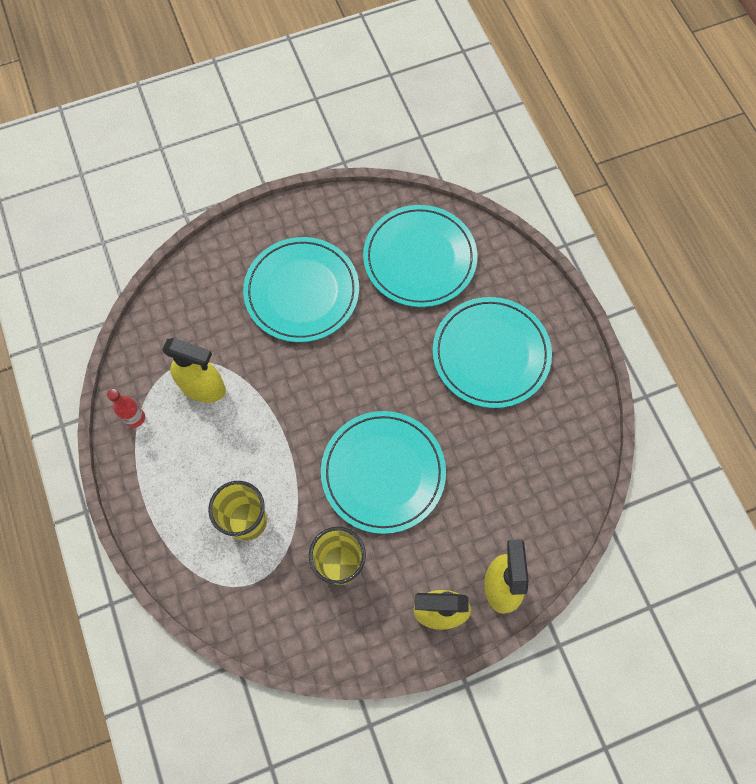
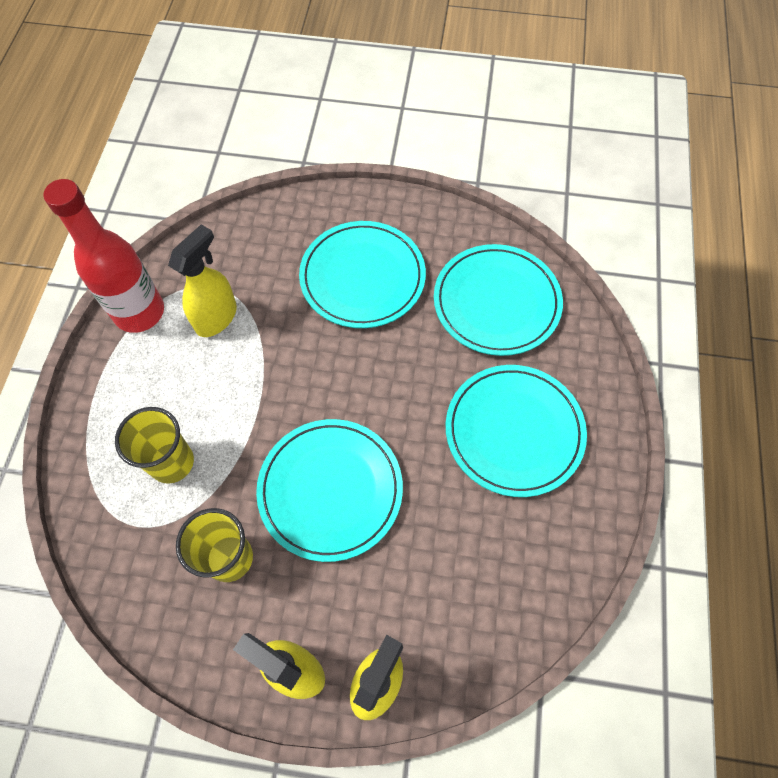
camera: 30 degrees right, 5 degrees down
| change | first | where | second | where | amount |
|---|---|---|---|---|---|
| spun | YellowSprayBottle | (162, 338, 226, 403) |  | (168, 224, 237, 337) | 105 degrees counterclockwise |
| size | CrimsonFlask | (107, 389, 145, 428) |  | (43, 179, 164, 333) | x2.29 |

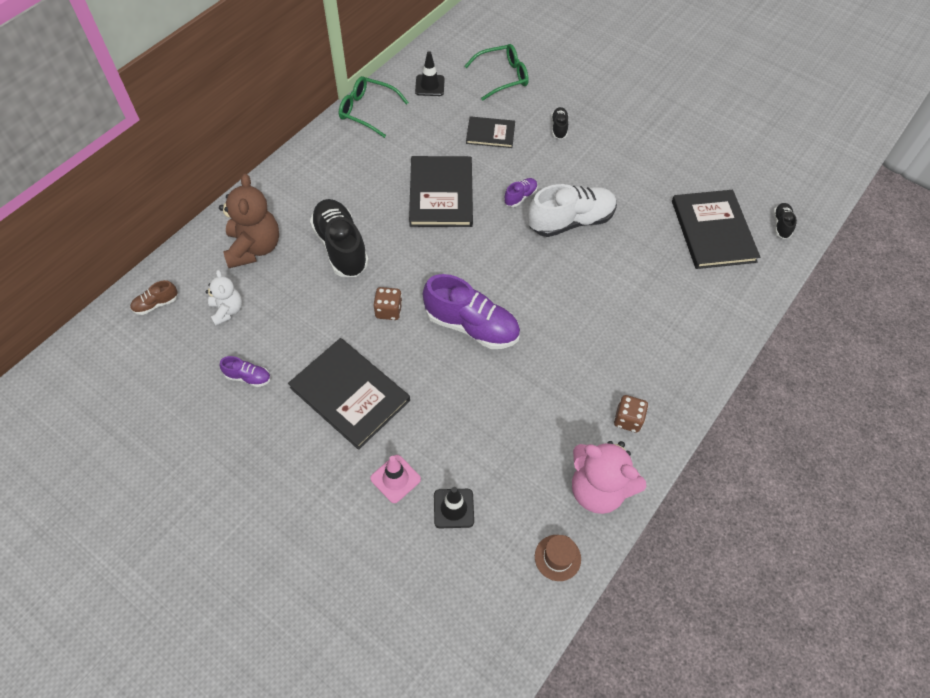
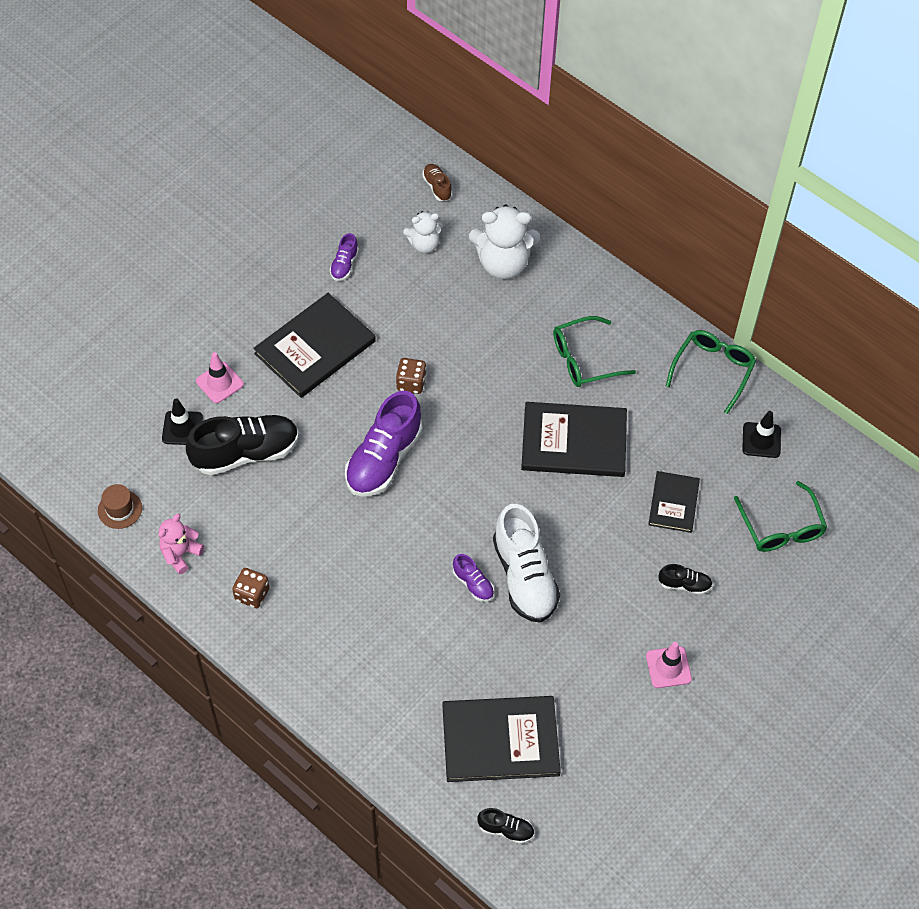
camera: 95 degrees right, 0 degrees up
| change | first | where | second | where | amount |
|---|---|---|---|---|---|
| appeared |  |  | EmeraldEyeglasses | (553, 316, 636, 387) |  |
| appeared |  |  | PinkSafetyCone | (646, 642, 692, 688) |  |
| relocated | EbonyShoe | (310, 199, 369, 277) |  | (186, 415, 299, 475) |  |
| relocated | PurpleShoe | (504, 178, 538, 207) |  | (453, 554, 494, 602) |  |
| colour | RussetTeddy | (219, 173, 279, 268) | WhiteTeddy | (469, 205, 540, 279) |  |
| size | PinkTeddy | (572, 441, 646, 514) |  | (158, 514, 204, 574) | x0.58 |

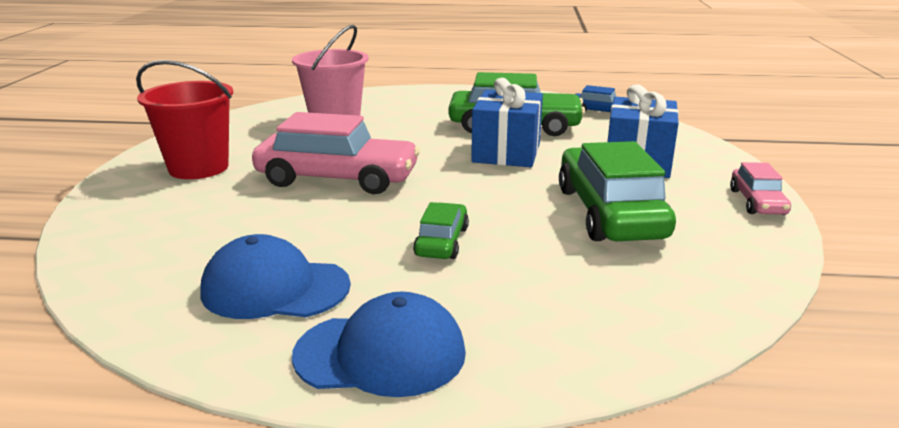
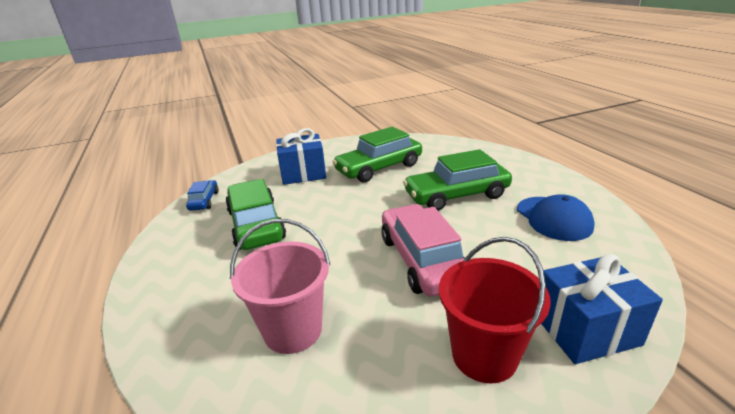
camera: 115 degrees left, 5 degrees up
| change | first | where | second | where | amount |
|---|---|---|---|---|---|
| missing | CobaltPeakedCap | (292, 292, 466, 397) |  |  |  |
| missing | PinkAutomobile | (730, 162, 791, 215) |  |  |  |
| relocated | CobaltPresent | (471, 78, 543, 167) |  | (541, 254, 663, 364) |  |
| size | EmeraldAutomobile | (413, 202, 469, 259) |  | (403, 149, 512, 211) | x1.96 |

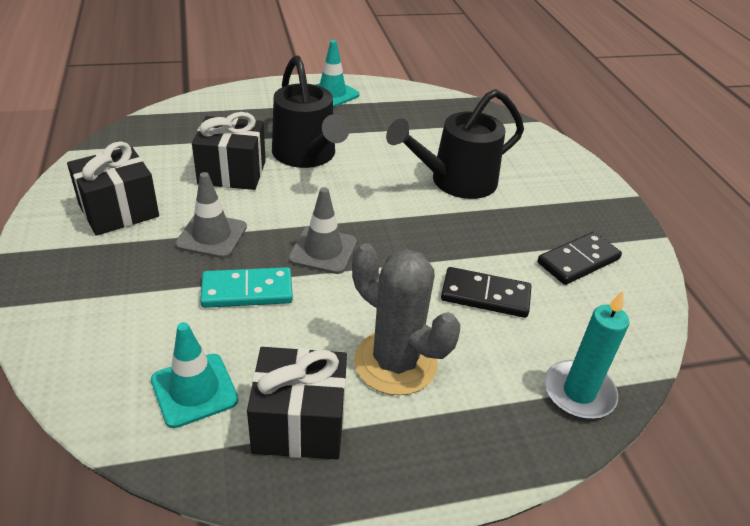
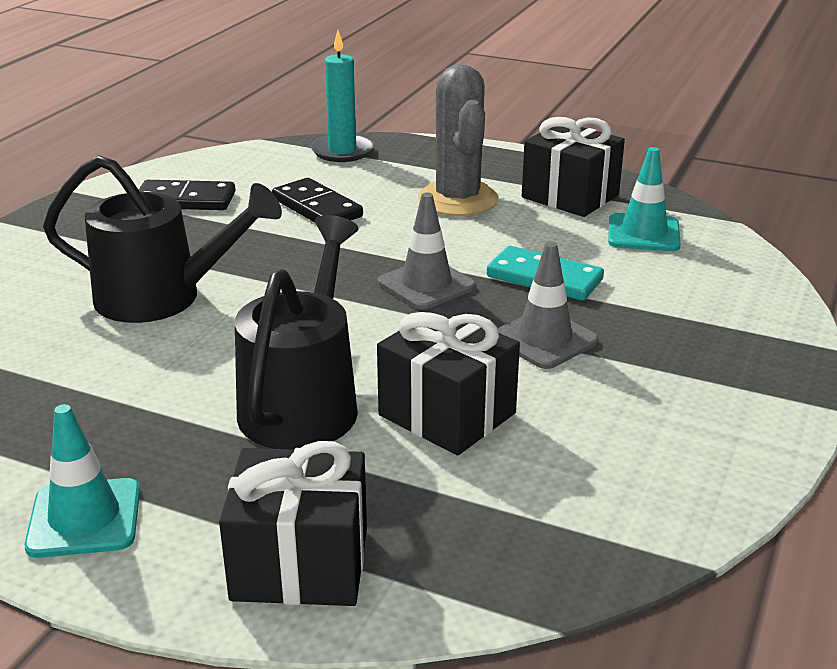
camera: 140 degrees left, 10 degrees down
| change | first | where | second | where | amount |
|---|---|---|---|---|---|
| relocated | EbonyPresent | (67, 141, 159, 236) |  | (219, 441, 367, 606) |  |

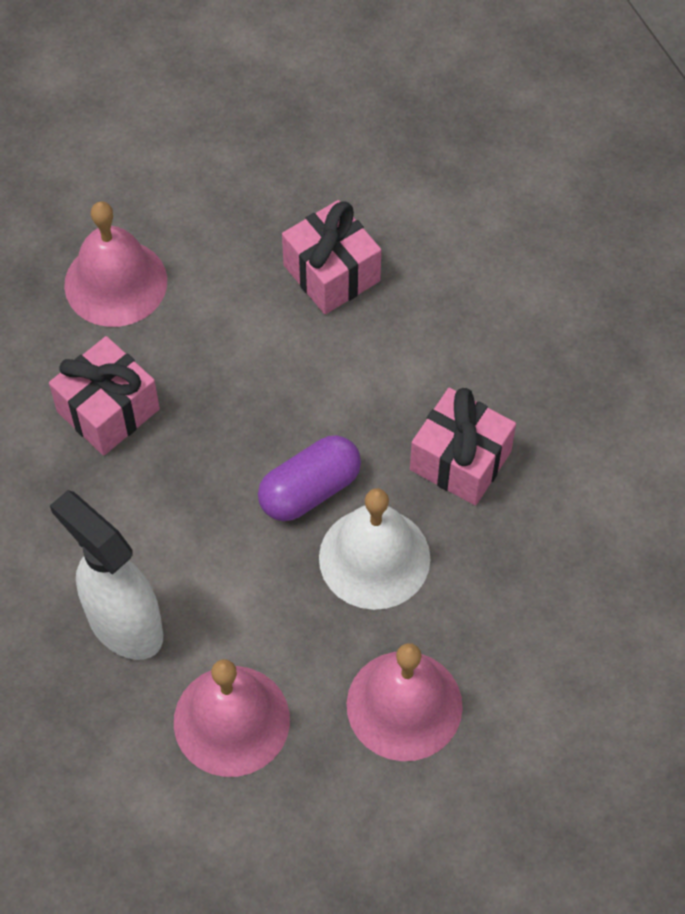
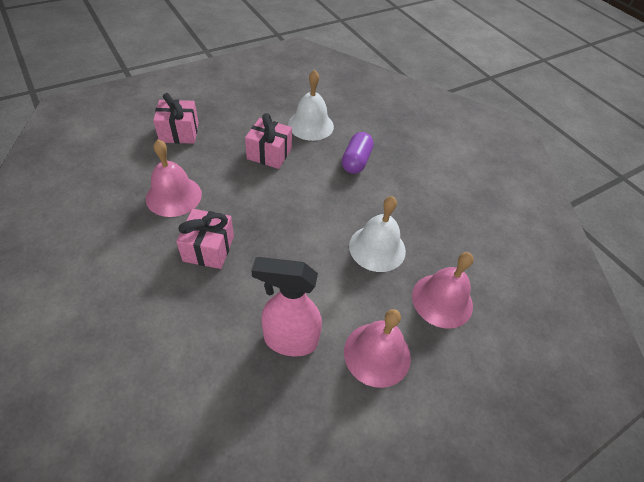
camera: 40 degrees left, 10 degrees down
| change | first | where | second | where | amount |
|---|---|---|---|---|---|
| appeared |  |  | WhiteBell | (288, 70, 334, 141) |  |
| relocated | PurplePillShape | (258, 435, 361, 521) |  | (342, 132, 374, 174) |  |
| relocated | PinkPresent | (410, 388, 516, 505) |  | (153, 93, 198, 144) |  |
| colour | WhiteSprayBottle | (50, 490, 163, 660) | PinkSprayBottle | (251, 257, 322, 356) |  |

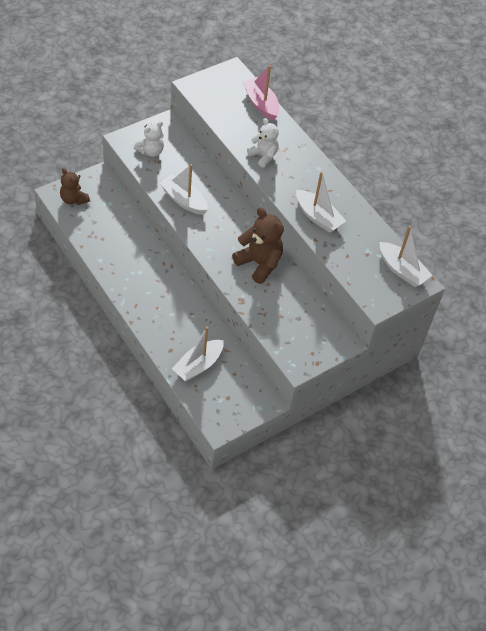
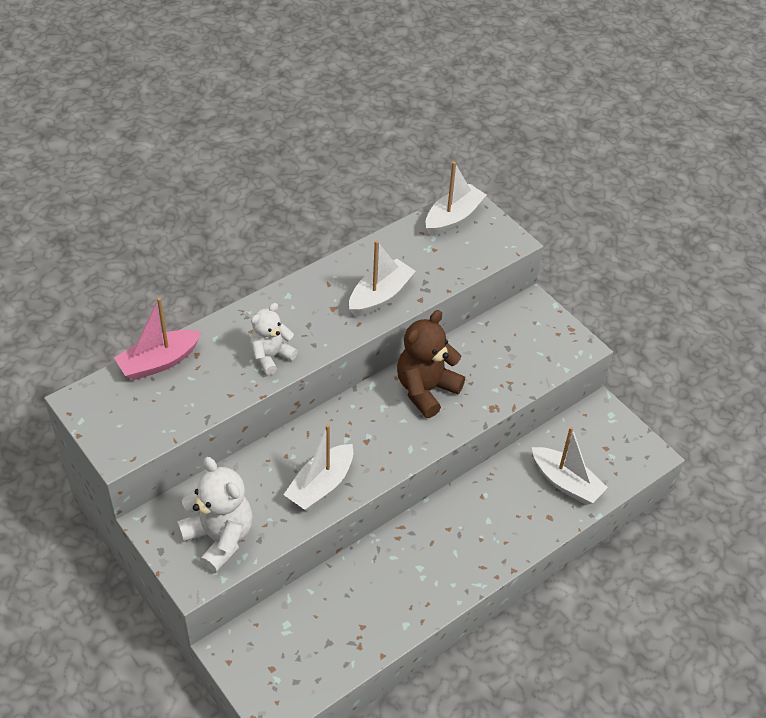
camera: 90 degrees left, 5 degrees down
| change | first | where | second | where | amount |
|---|---|---|---|---|---|
| missing | RussetTeddy | (60, 168, 90, 205) |  |  |  |
| size | WhiteTeddy | (134, 121, 164, 157) |  | (177, 457, 253, 573) | x1.55 |

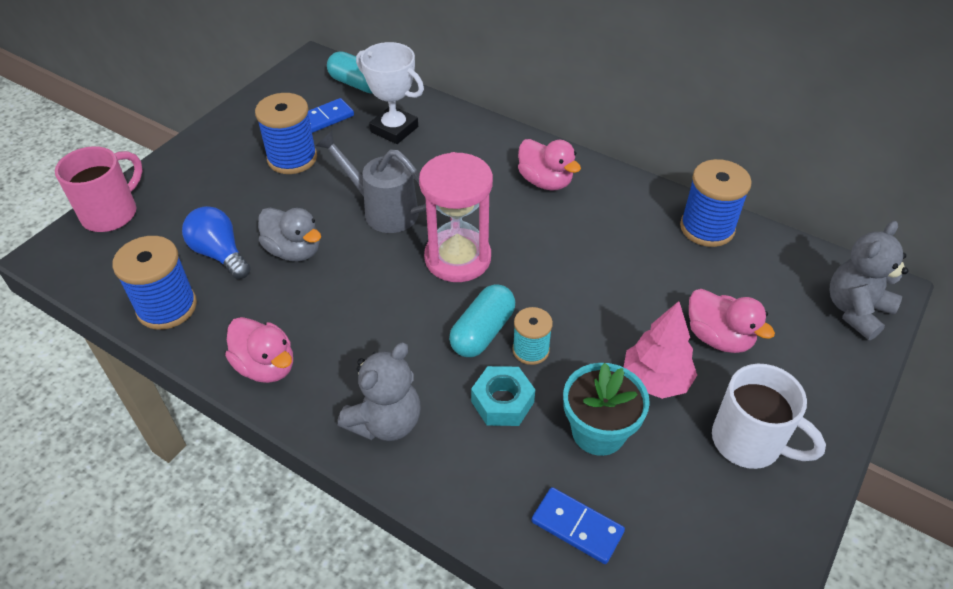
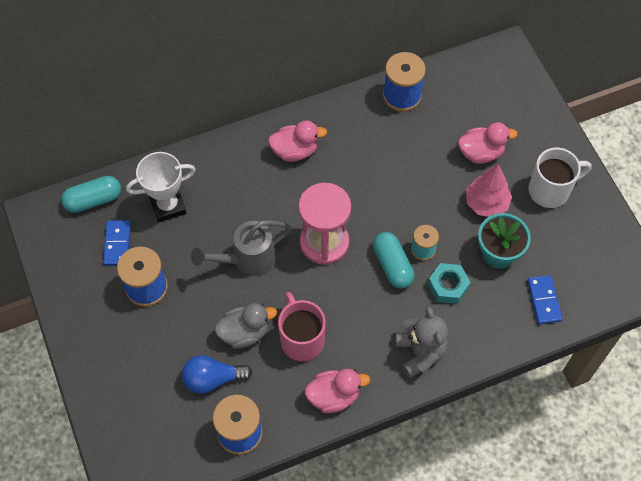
camera: 55 degrees left, 15 degrees up
| change | first | where | second | where | amount |
|---|---|---|---|---|---|
| missing | AshGreyTeddy | (830, 221, 908, 340) |  |  |  |
| relocated | PinkCoffeeMug | (55, 146, 143, 232) |  | (278, 292, 325, 361) |  |
| spun | CobaltDominoTile | (532, 487, 625, 564) |  | (527, 275, 562, 324) | 75 degrees counterclockwise |

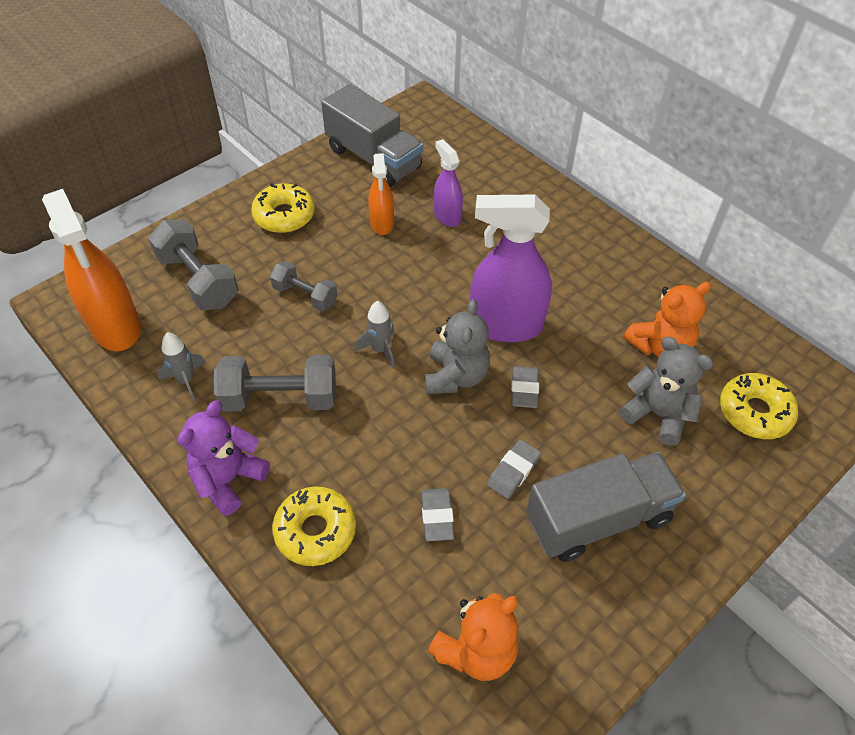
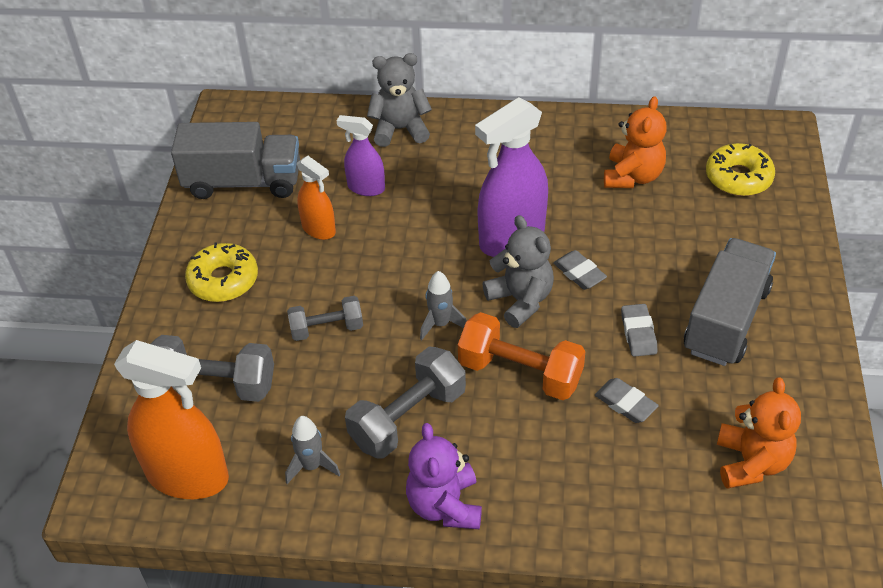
camera: 40 degrees left, 5 degrees down
| change | first | where | second | where | amount |
|---|---|---|---|---|---|
| missing | YellowDoughnut | (272, 487, 356, 566) |  |  |  |
| appeared |  |  | OrangeDumbbell | (458, 312, 586, 400) |  |
| relocated | AshGreyTeddy | (620, 337, 713, 446) |  | (367, 53, 432, 147) |  |

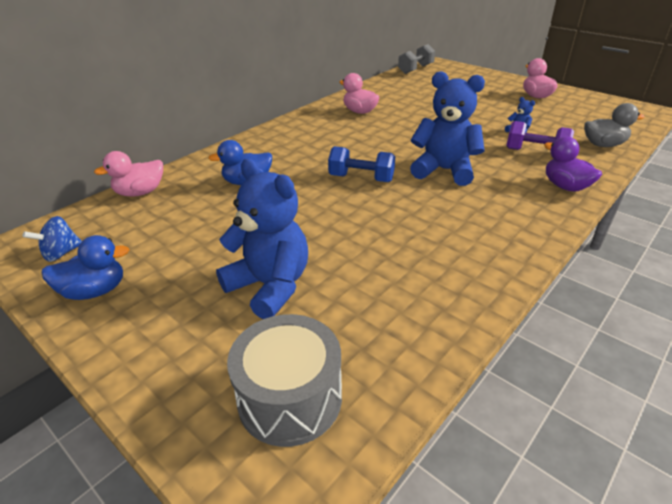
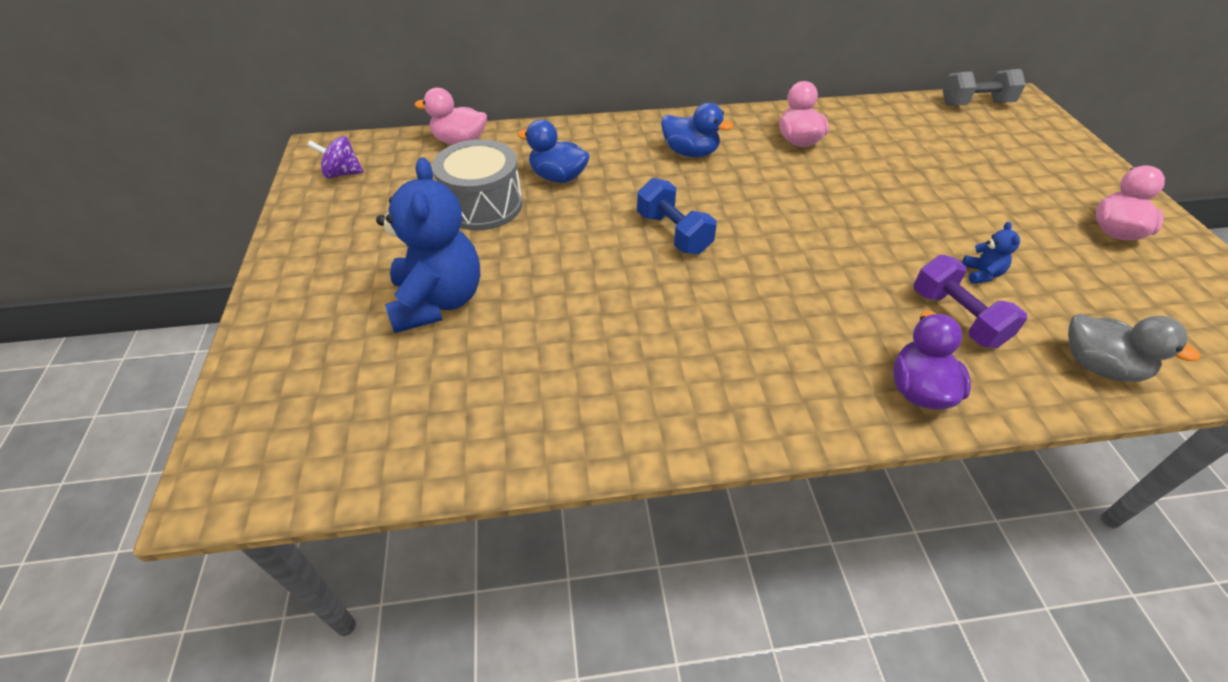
camera: 40 degrees right, 10 degrees up
| change | first | where | second | where | amount |
|---|---|---|---|---|---|
| missing | CobaltTeddy | (410, 71, 485, 186) |  |  |  |
| relocated | CobaltDuck | (41, 235, 129, 300) |  | (661, 103, 733, 157) |  |
| relocated | AshGreySnareDrum | (227, 314, 342, 447) |  | (432, 139, 522, 231) |  |
| colour | CobaltWhirligig | (23, 216, 82, 262) | PurpleWhirligig | (307, 136, 364, 179) |  |

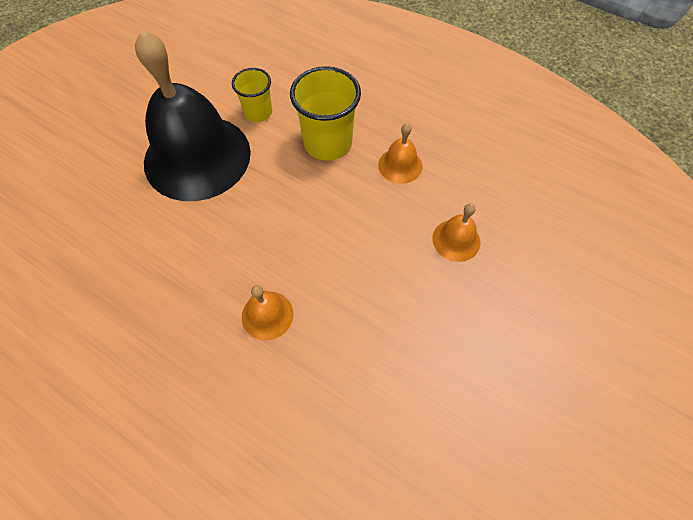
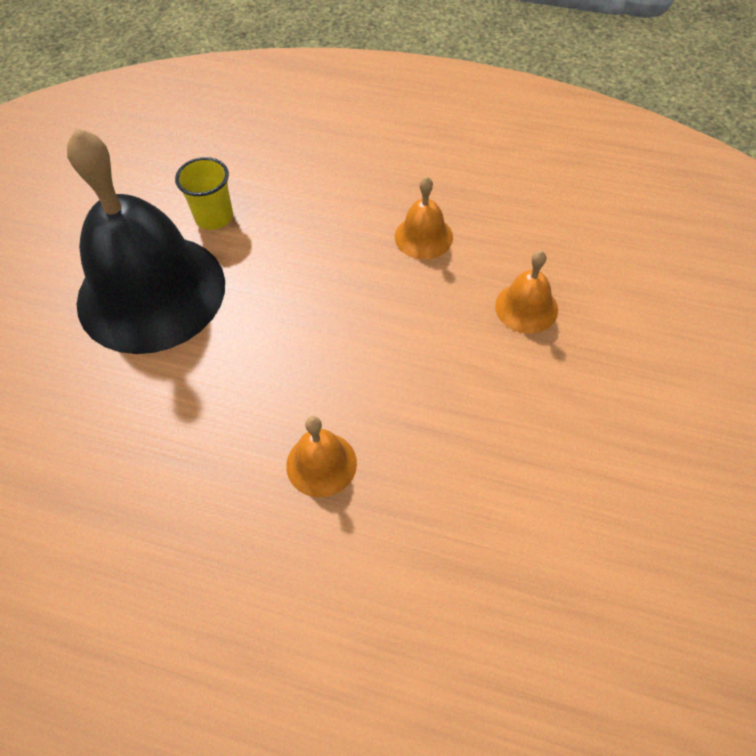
camera: 15 degrees left, 5 degrees down
| change | first | where | second | where | amount |
|---|---|---|---|---|---|
| missing | YellowTumbler | (290, 66, 361, 161) |  |  |  |

